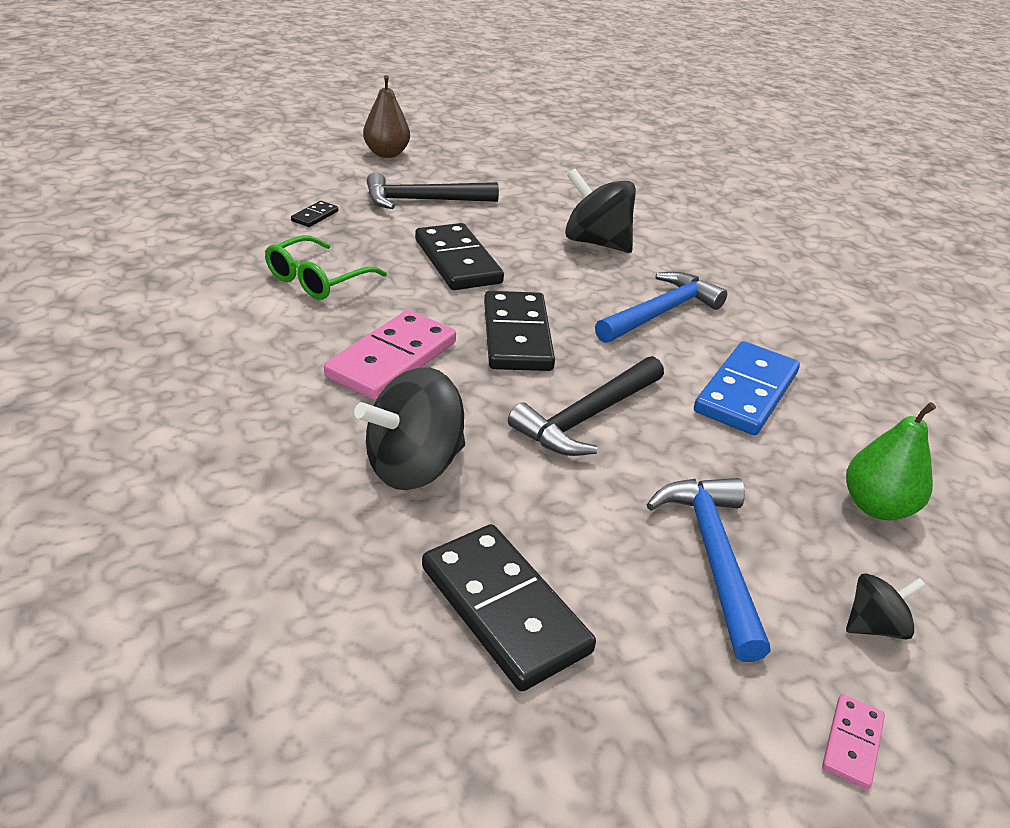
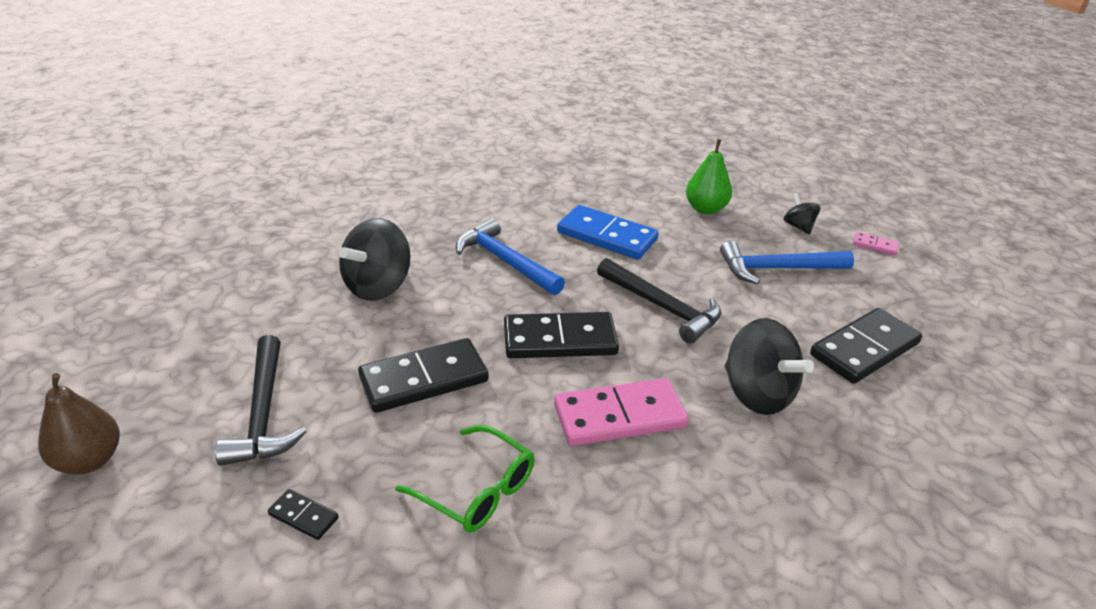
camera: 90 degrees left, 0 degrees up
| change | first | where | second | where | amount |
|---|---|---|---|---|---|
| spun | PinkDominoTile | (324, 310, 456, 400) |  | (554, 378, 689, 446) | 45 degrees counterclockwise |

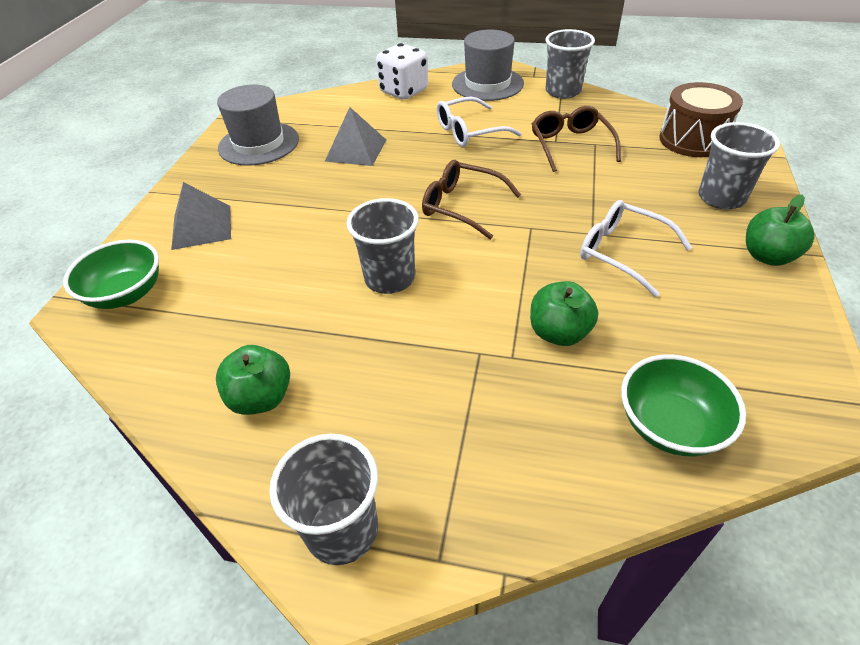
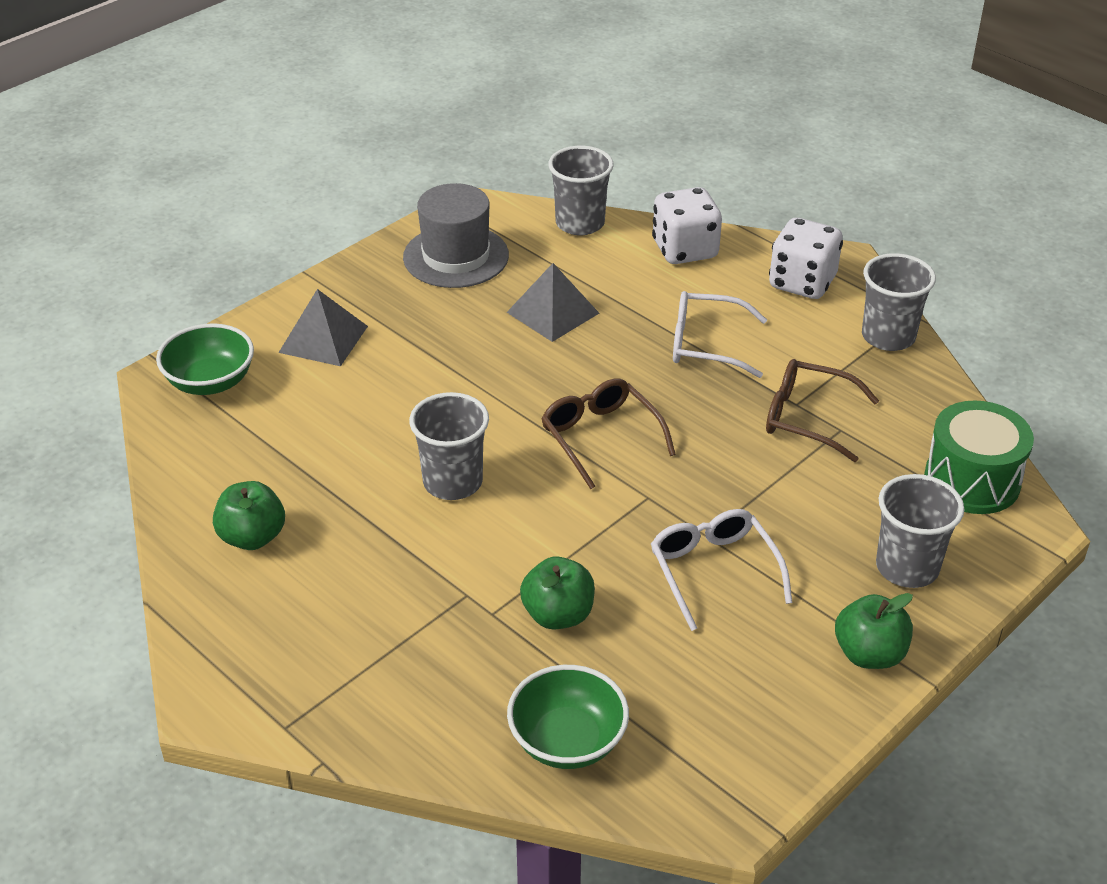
camera: 30 degrees right, 5 degrees down
| change | first | where | second | where | amount |
|---|---|---|---|---|---|
| relocated | AshGreyTumbler | (269, 434, 378, 565) |  | (548, 146, 614, 235) |  |
| exchanged | AshGreyTopHat | (452, 29, 524, 101) | WhiteGameDie | (769, 218, 843, 299) |  |
| colour | RussetSnareDrum | (659, 82, 743, 157) | EmeraldSnareDrum | (924, 400, 1034, 514) |  |
| spun | RussetEyeglasses | (532, 106, 621, 172) |  | (766, 359, 879, 462) | 90 degrees counterclockwise |

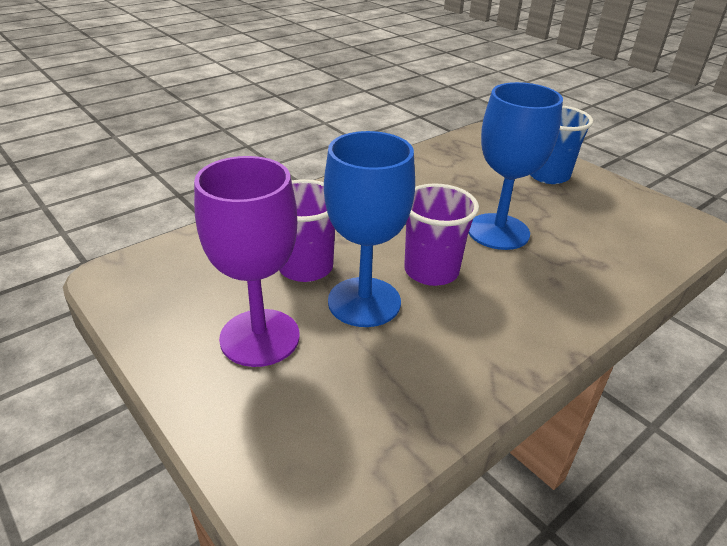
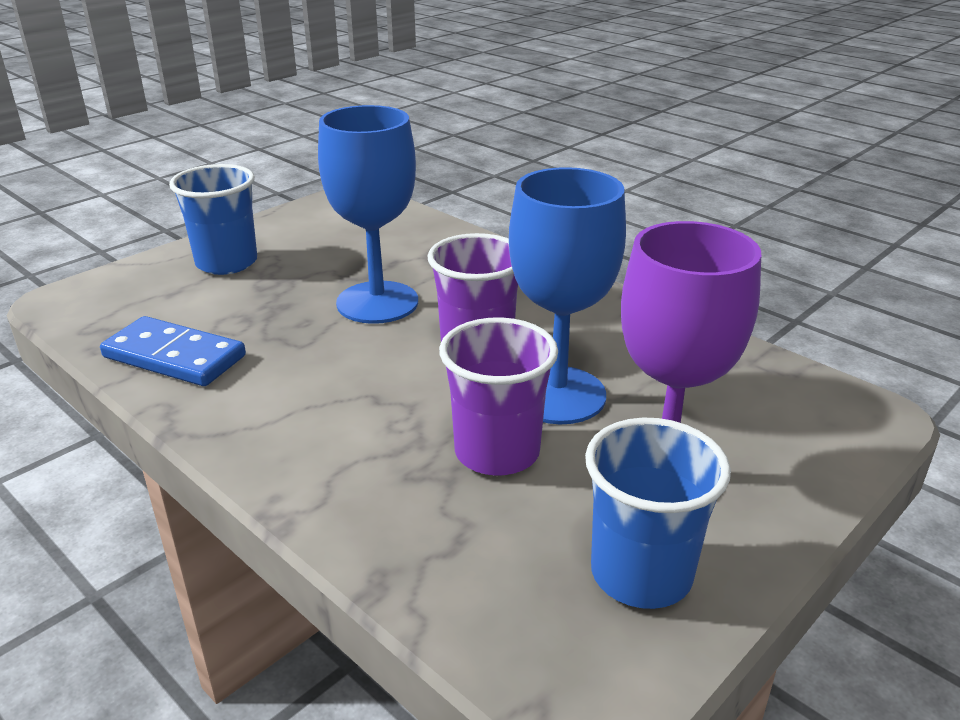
camera: 95 degrees left, 5 degrees down
| change | first | where | second | where | amount |
|---|---|---|---|---|---|
| appeared |  |  | CobaltDominoTile | (100, 316, 246, 386) |  |
| appeared |  |  | CobaltTumbler | (585, 418, 731, 609) |  |

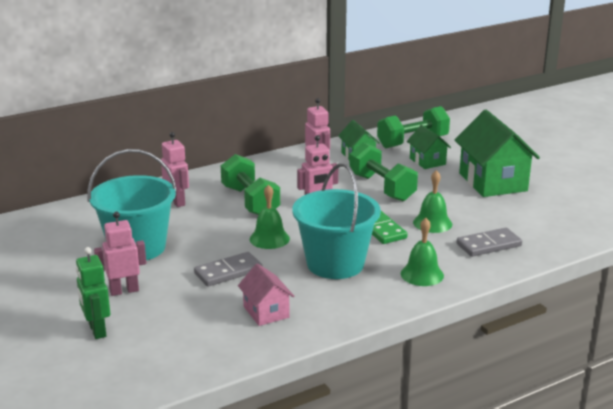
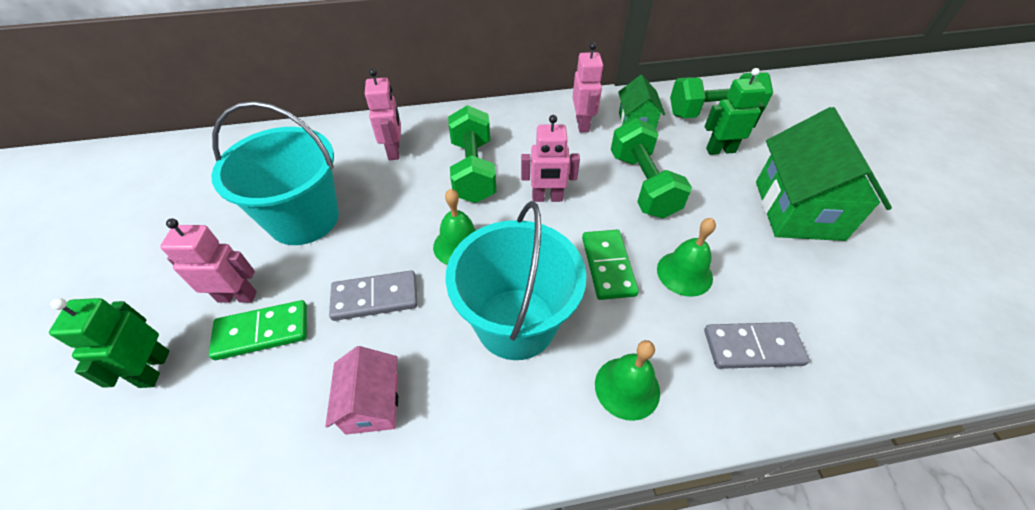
camera: 20 degrees right, 25 degrees up
| change | first | where | second | where | amount |
|---|---|---|---|---|---|
| appeared |  |  | EmeraldDominoTile | (209, 300, 307, 360) |  |
| exchanged | EmeraldToyHouse | (407, 125, 451, 169) | EmeraldRobot | (705, 68, 766, 155) |  |

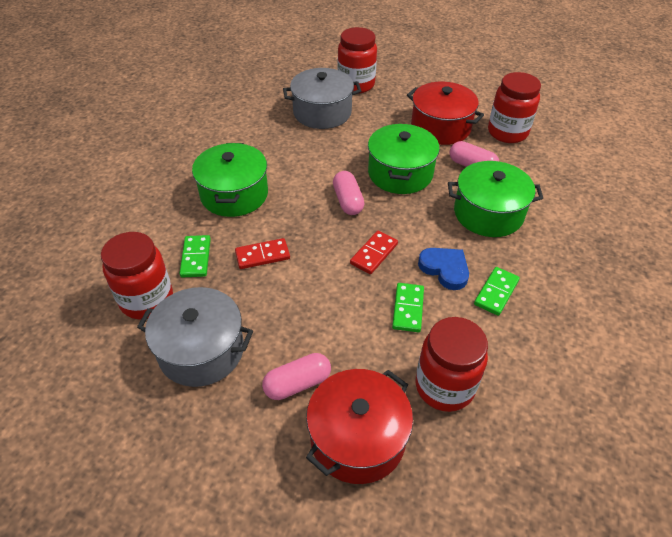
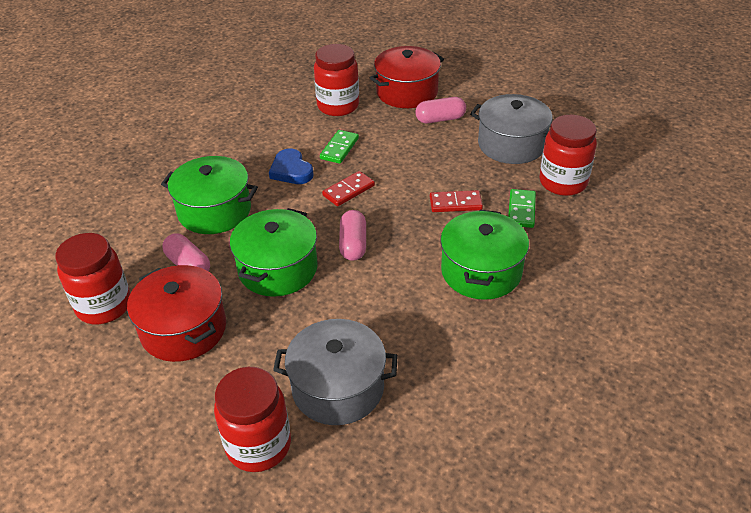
camera: 165 degrees left, 5 degrees down
| change | first | where | second | where | amount |
|---|---|---|---|---|---|
| missing | EmeraldDominoTile | (474, 267, 520, 316) |  |  |  |

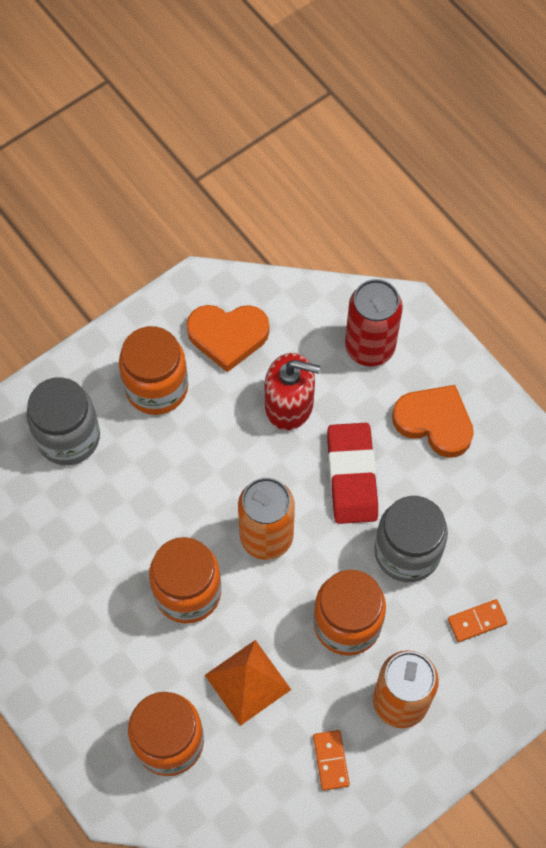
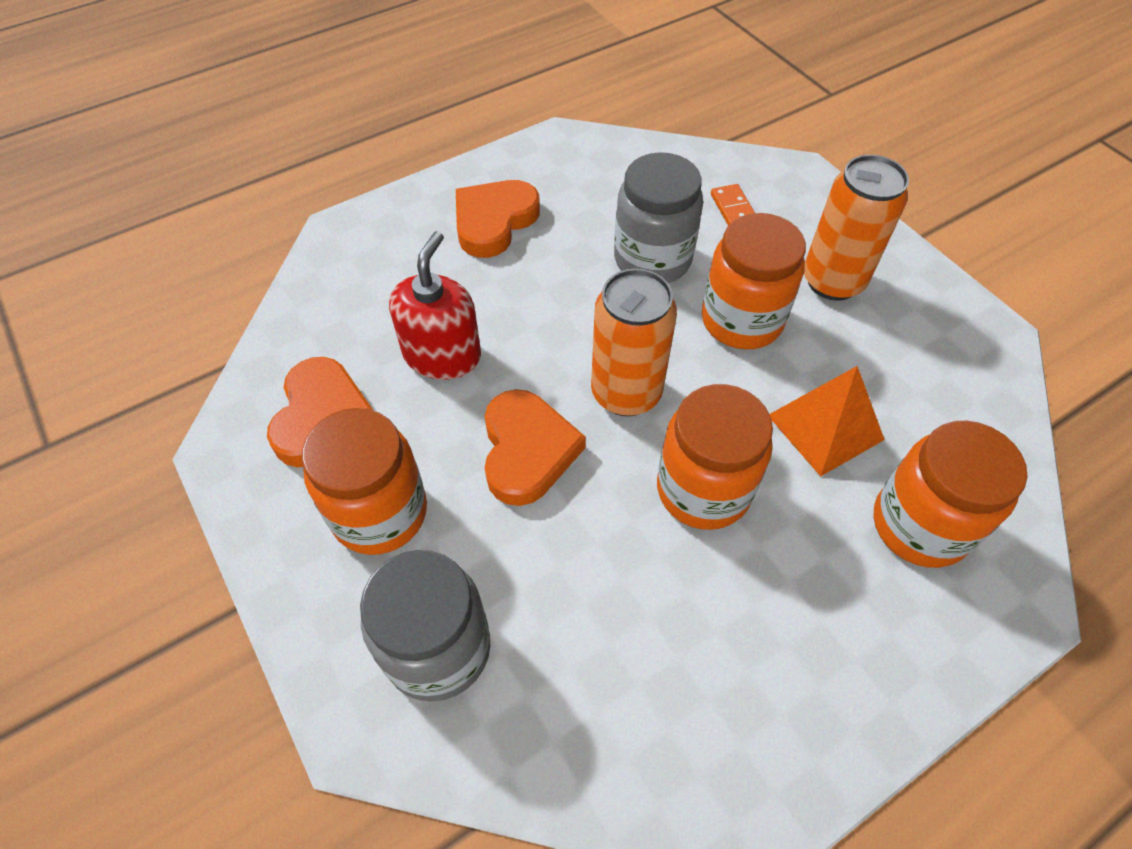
camera: 85 degrees left, 10 degrees down
| change | first | where | second | where | amount |
|---|---|---|---|---|---|
| missing | OrangeDominoTile | (313, 730, 350, 791) |  |  |  |
| missing | CrimsonEraser | (327, 423, 378, 524) |  |  |  |
| missing | CrimsonTin | (345, 279, 403, 367) |  |  |  |
| appeared |  |  | OrangeHeartShape | (485, 389, 586, 506) |  |

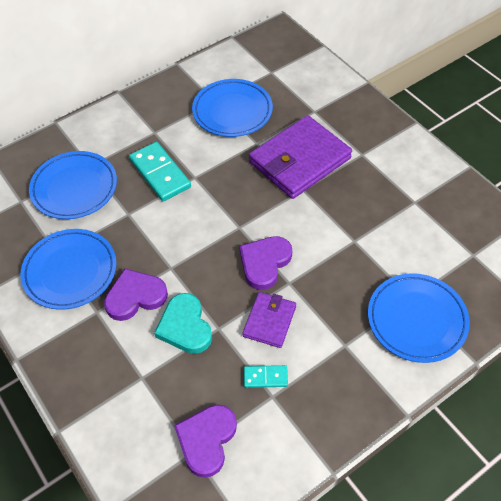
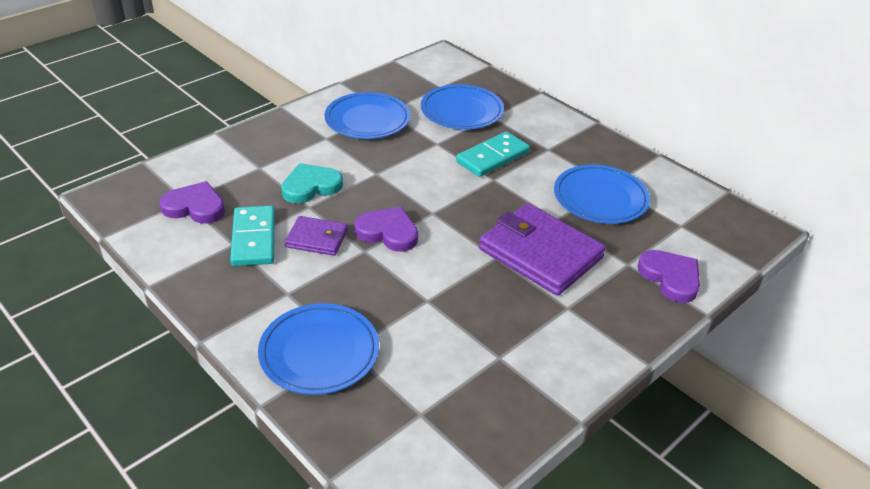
camera: 80 degrees right, 15 degrees down
| change | first | where | second | where | amount |
|---|---|---|---|---|---|
| relocated | PurpleHeartShape | (104, 269, 168, 321) |  | (637, 250, 700, 303) |  |
| size | TurquoiseDominoTile | (244, 365, 288, 388) |  | (230, 206, 275, 266) | x1.90 |

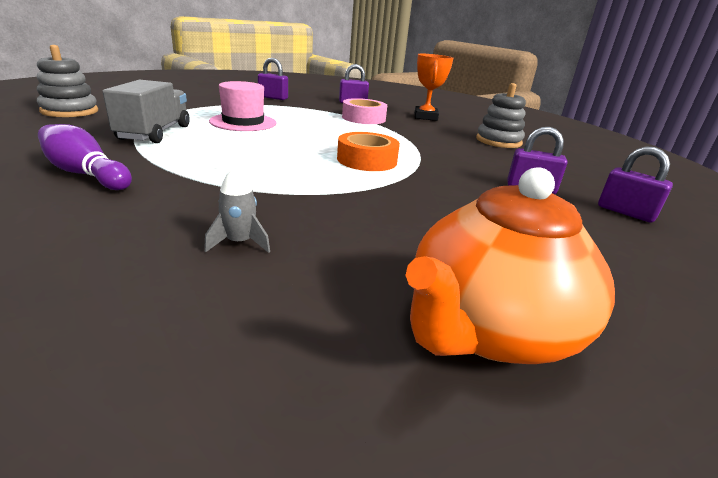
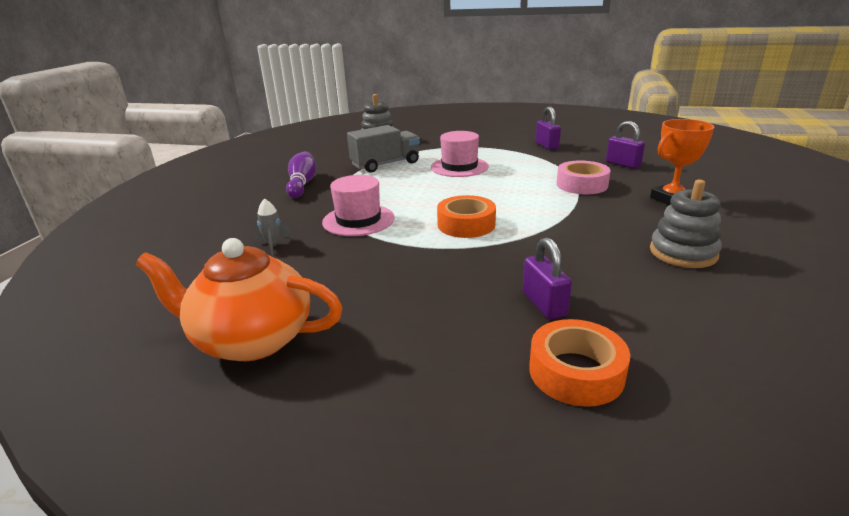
camera: 60 degrees right, 0 degrees up
| change | first | where | second | where | amount |
|---|---|---|---|---|---|
| appeared |  |  | PinkTopHat | (322, 175, 395, 236) |  |
| exchanged | PurpleLock | (598, 147, 673, 223) | OrangeTape | (529, 319, 630, 407) |  |

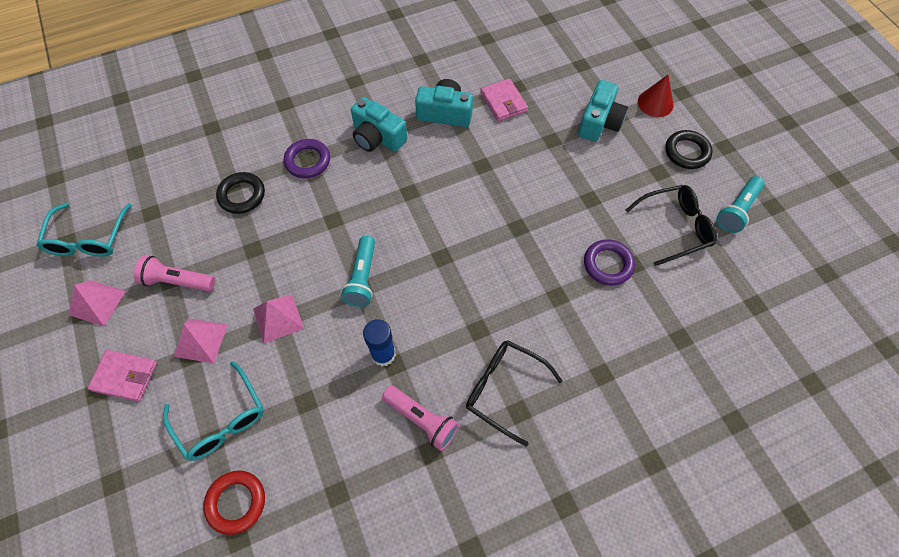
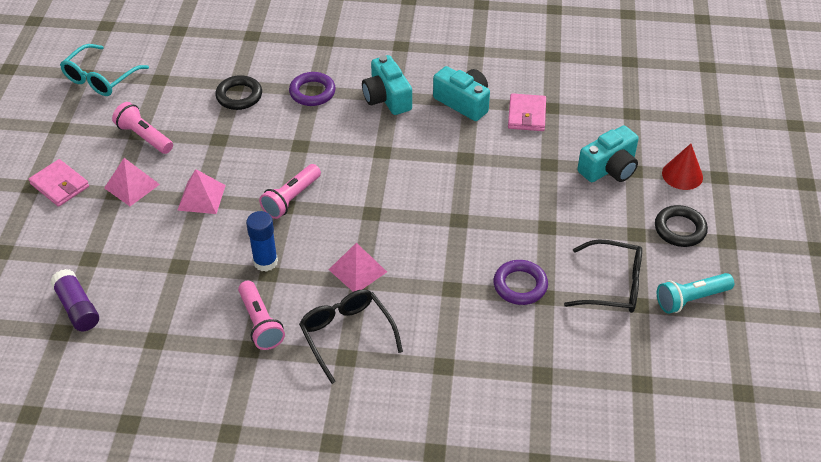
camera: 30 degrees right, 15 degrees down
| change | first | where | second | where | amount |
|---|---|---|---|---|---|
| missing | TurquoiseEyeglasses | (163, 361, 264, 461) |  |  |  |
| relocated | PinkPyramid | (69, 280, 126, 326) |  | (329, 243, 387, 292) |  |
| exchanged | CrimsonRing | (203, 470, 265, 535) | PurpleGlueStick | (50, 269, 99, 332) |  |
| colour | TurquoiseTorch | (341, 236, 375, 307) | PinkTorch | (259, 164, 321, 219) |  |

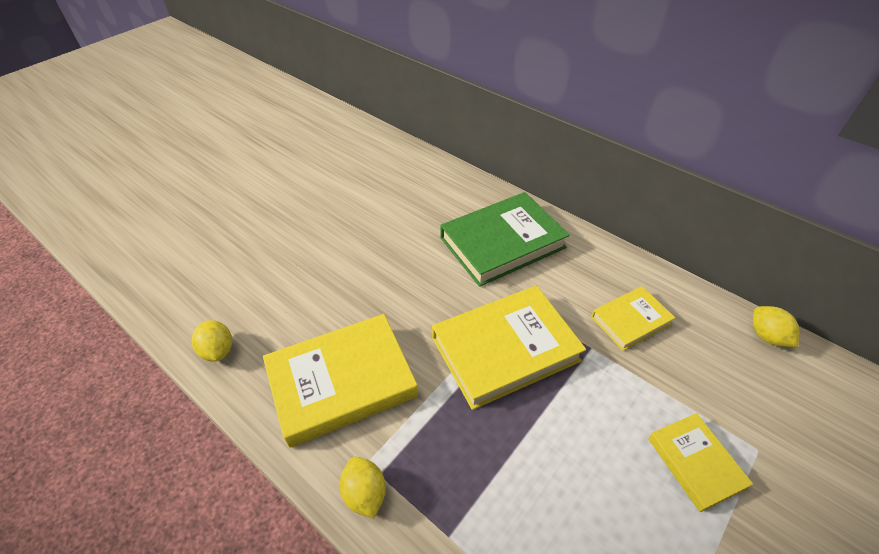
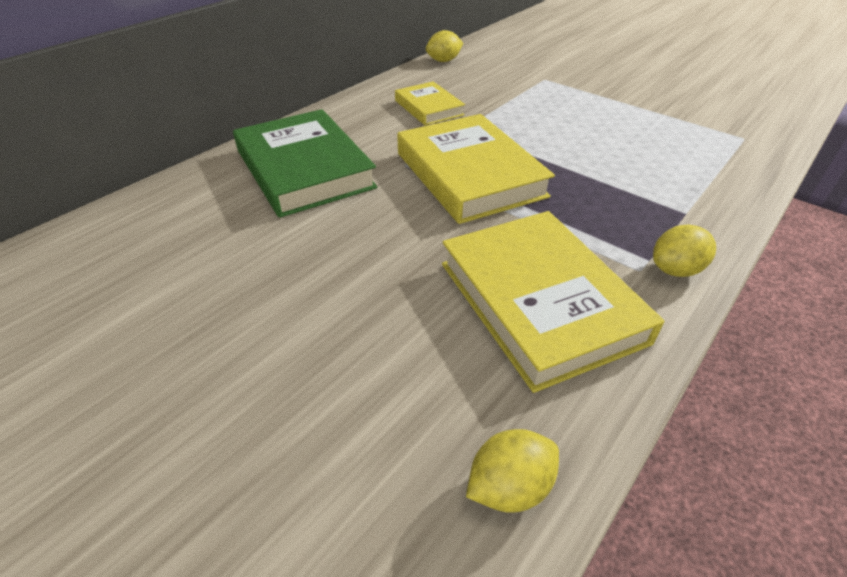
camera: 90 degrees left, 5 degrees down
| change | first | where | second | where | amount |
|---|---|---|---|---|---|
| missing | YellowHardback | (648, 413, 753, 512) |  |  |  |

